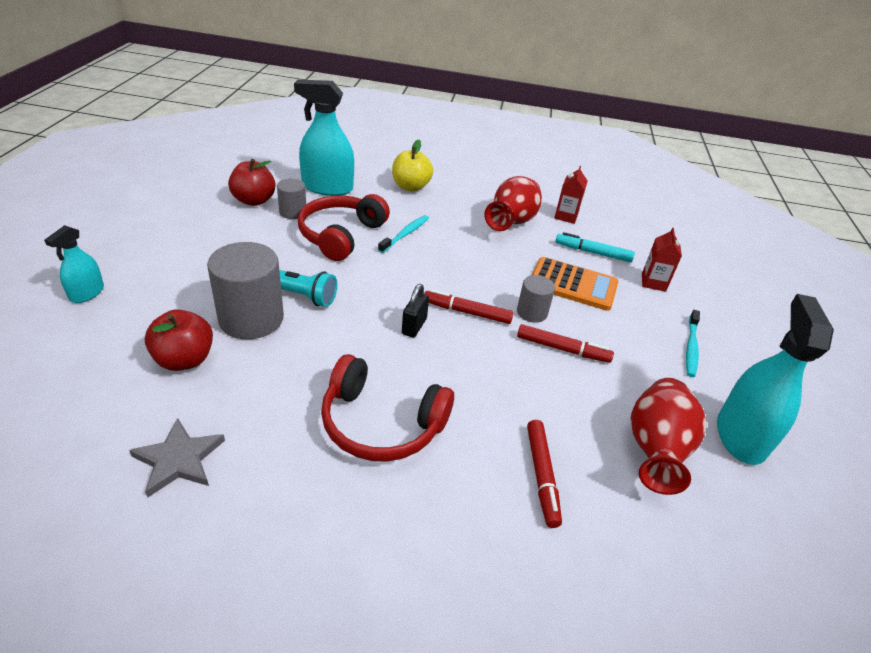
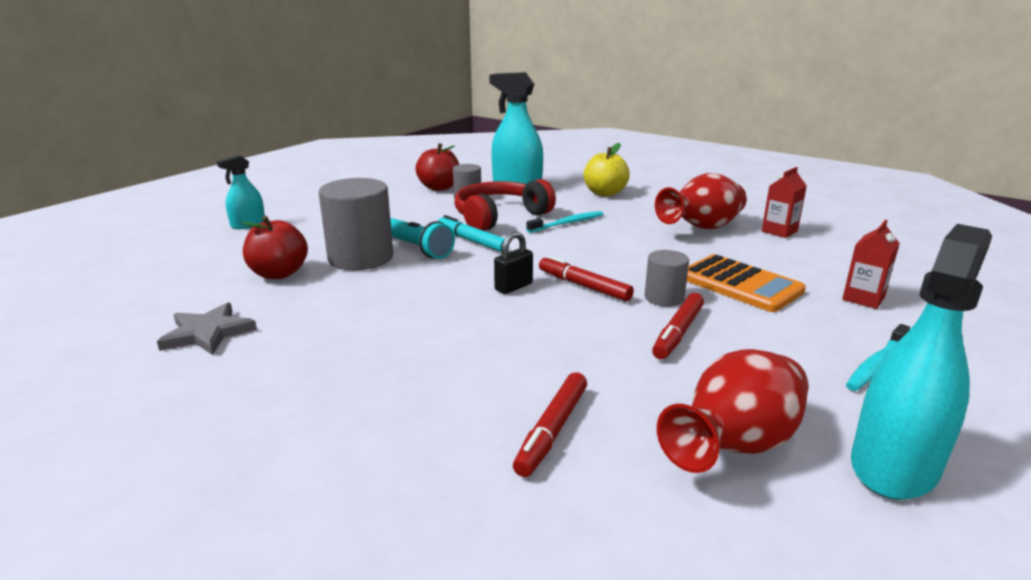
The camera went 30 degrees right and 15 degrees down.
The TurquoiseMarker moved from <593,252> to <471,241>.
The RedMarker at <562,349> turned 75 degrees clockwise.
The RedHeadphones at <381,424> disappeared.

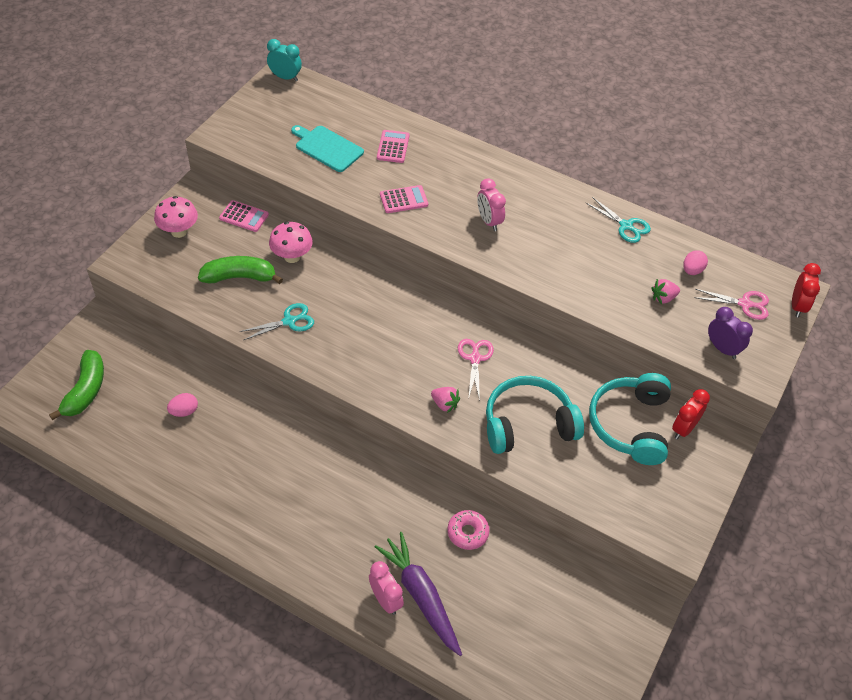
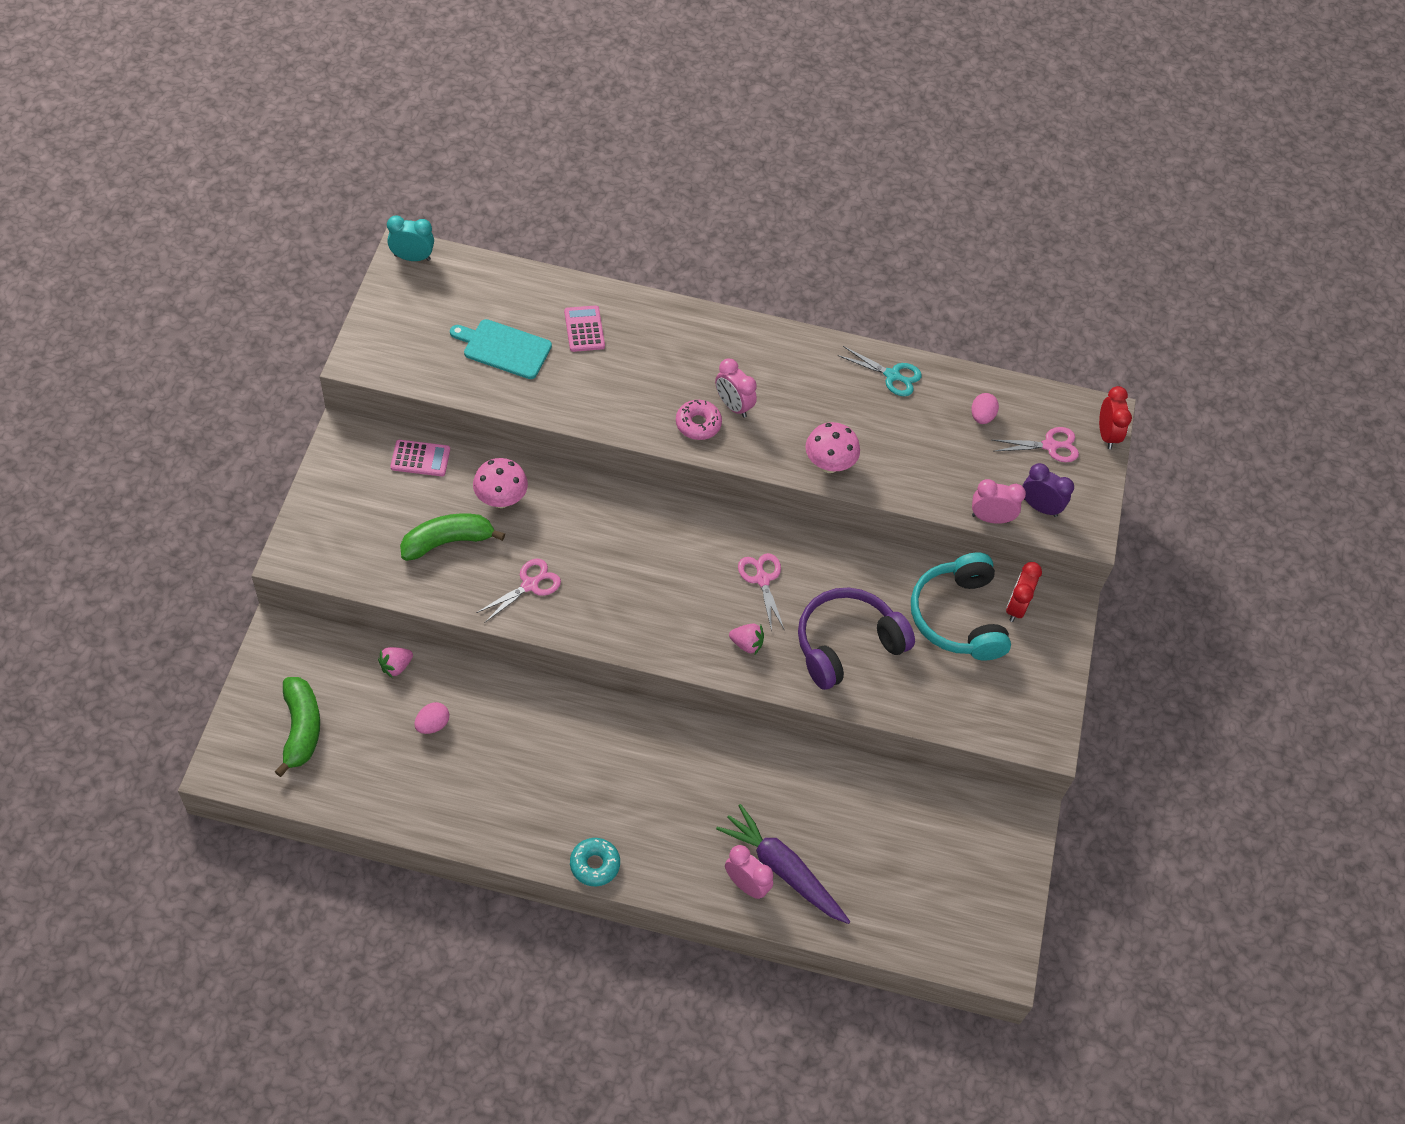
The camera went 20 degrees left and 5 degrees up.
The PinkStrawberry moved from <663,298> to <396,666>.
The TurquoiseScissors at <289,321> became the PinkScissors at <530,585>.
The TurquoiseDonut at <594,864> appeared.
The PinkDonut moved from <467,532> to <698,424>.
The TurquoiseHeadphones at <528,424> became the PurpleHeadphones at <846,644>.
The PinkMushroom moved from <179,231> to <829,464>.
The PinkClock at <990,518> appeared.
The PinkCalculator at <403,200> disappeared.

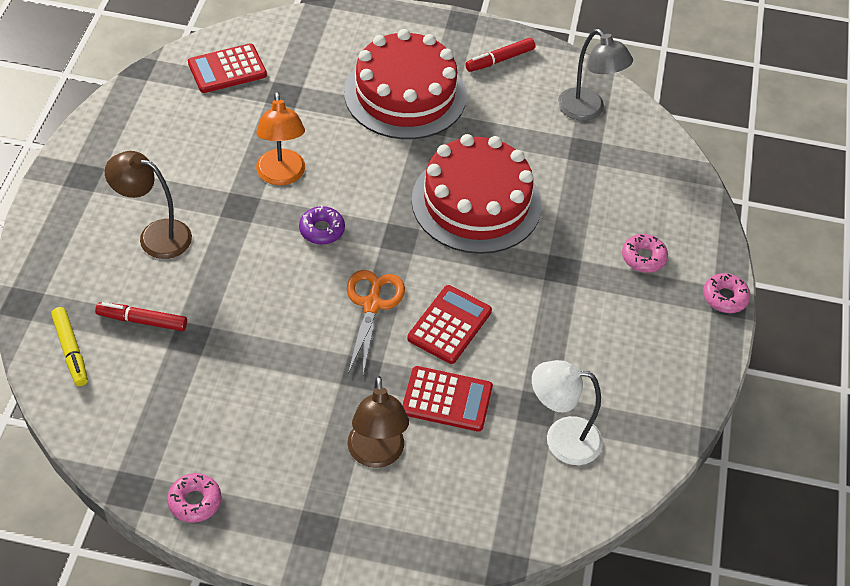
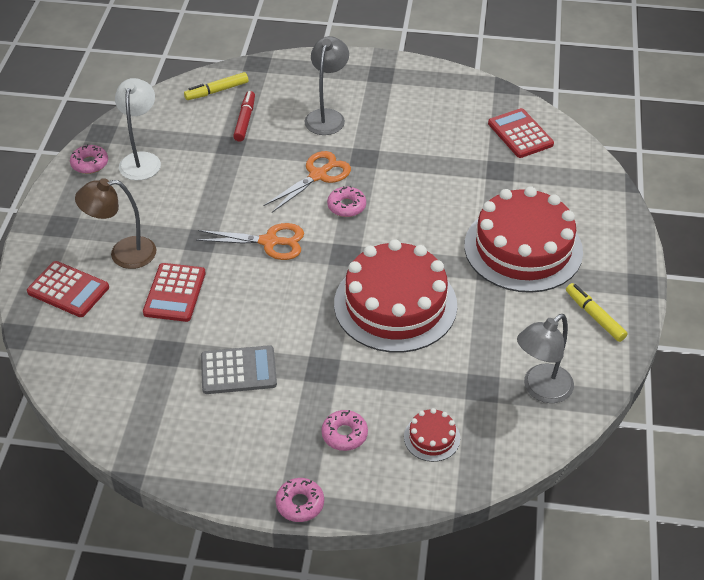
The camera went 90 degrees right and 5 degrees down.
The RedCalculator moved from <449,325> to <68,290>.
The WhiteLamp moved from <561,439> to <141,160>.
The GreyCalculator at <238,371> appeared.
The OrangeScissors at <318,175> appeared.
The BrownLamp at <155,236> became the GreyLamp at <327,116>.
The PurpleDonut at <322,230> became the PinkDonut at <346,206>.
The RedCake at <432,437> appeared.
The RedMarker at <500,60> became the YellowMarker at <594,316>.
The OrangeLamp at <282,176> disappeared.

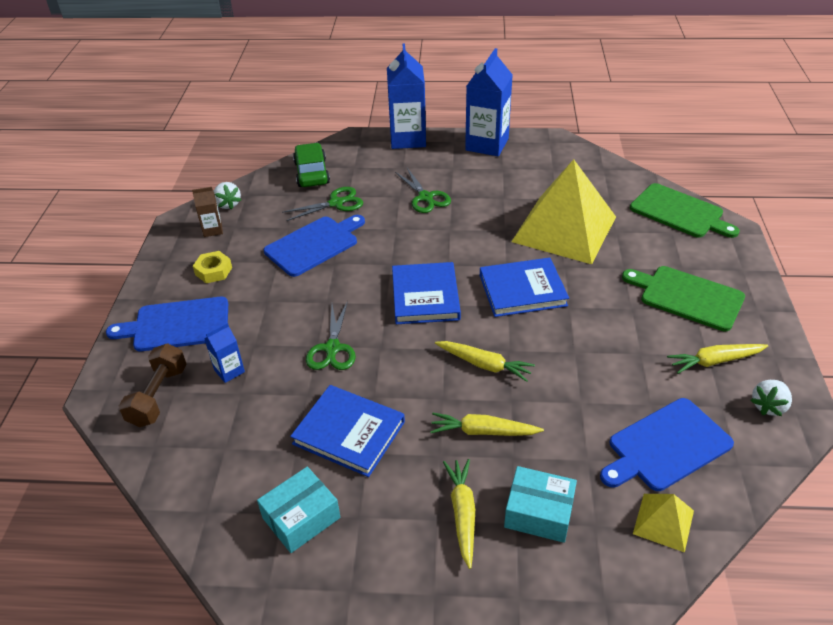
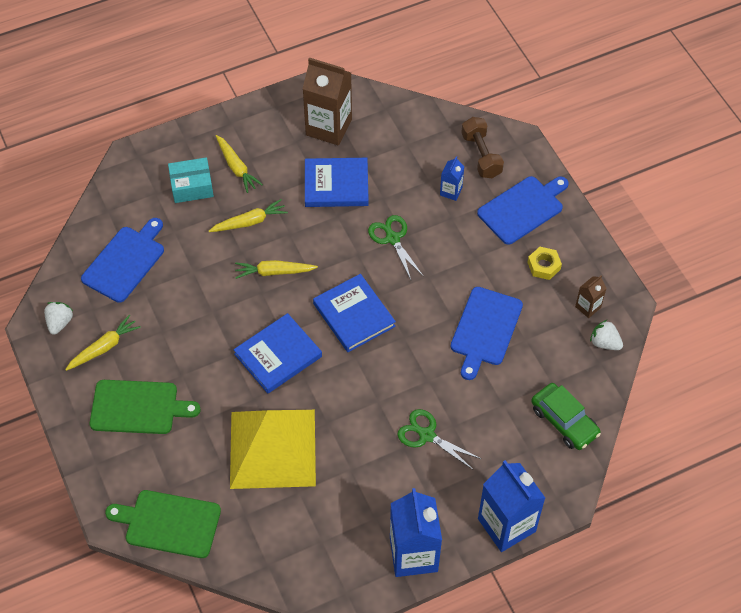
The camera went 150 degrees right and 15 degrees up.
The TurquoiseBox at <301,518> was replaced by the BrownCarton at <328,127>.
The GreenScissors at <336,203> disappeared.
The YellowPyramid at <663,522> disappeared.

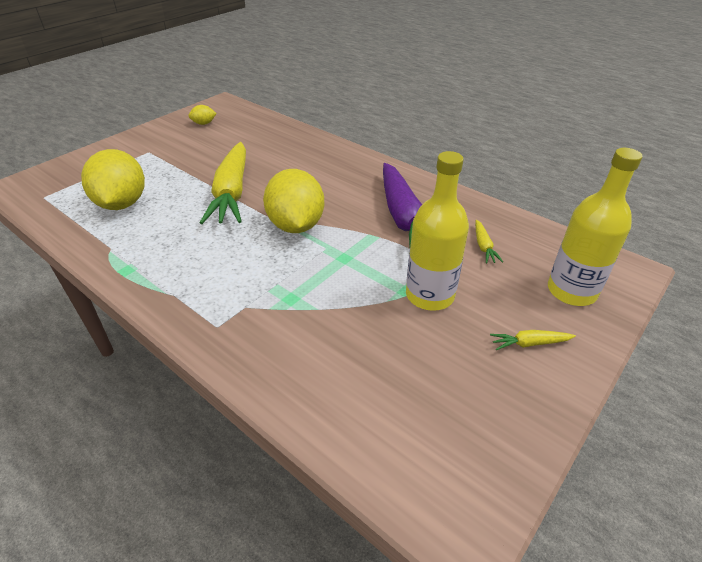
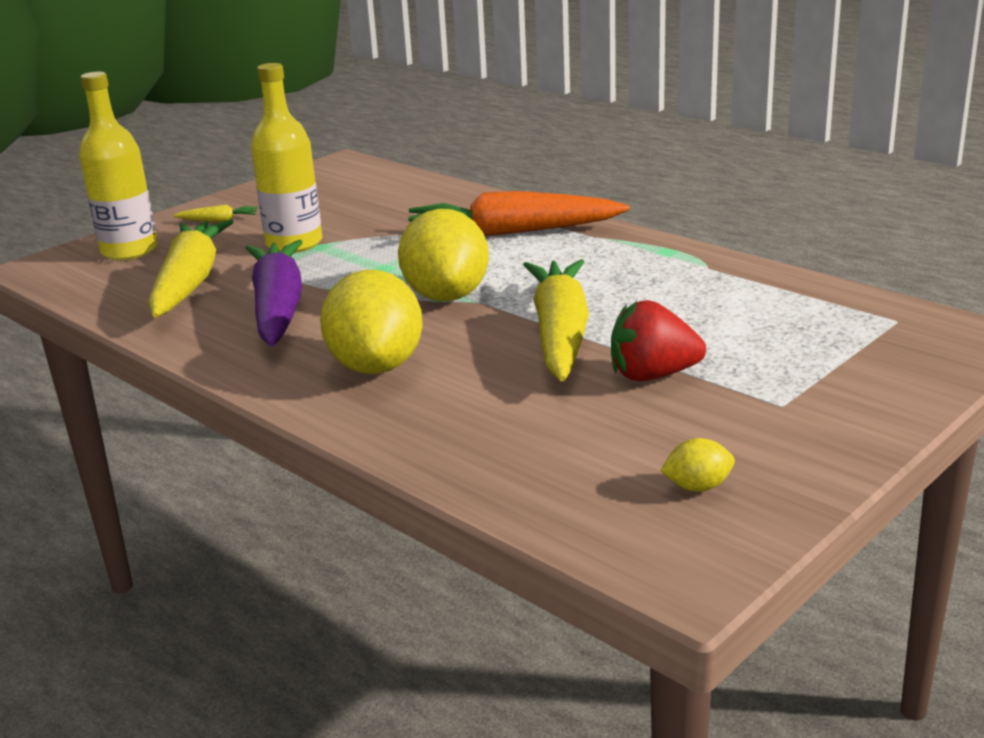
The camera went 175 degrees left and 15 degrees down.
The YellowCarrot at <483,246> changed to 2.47 times the size.
The YellowLemon moved from <122,204> to <376,366>.
The OrangeCarrot at <512,232> appeared.
The RedStrawberry at <652,375> appeared.

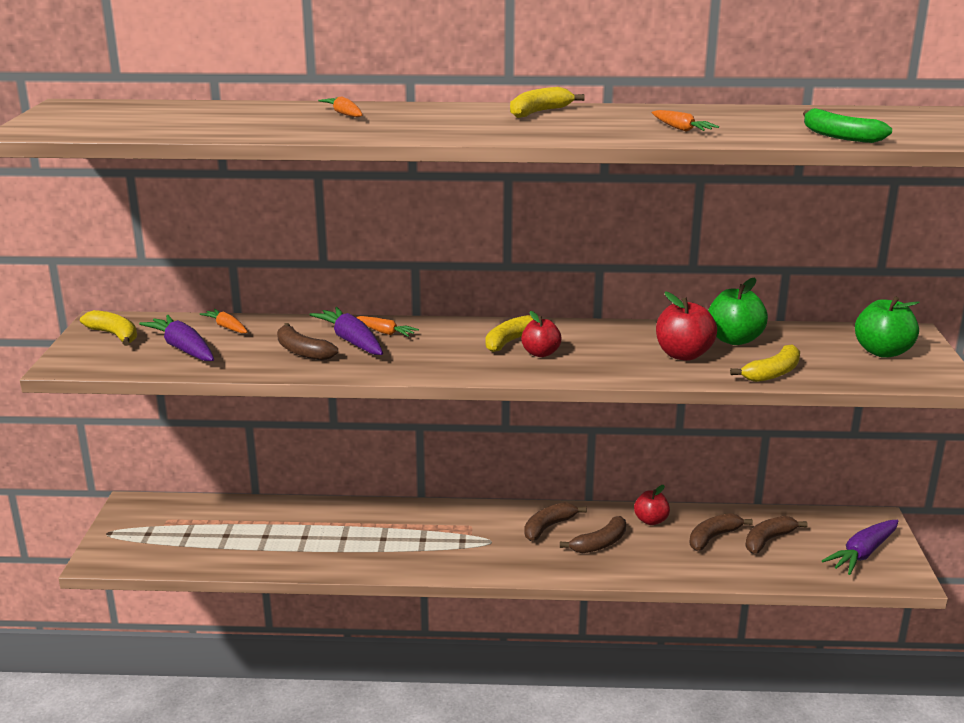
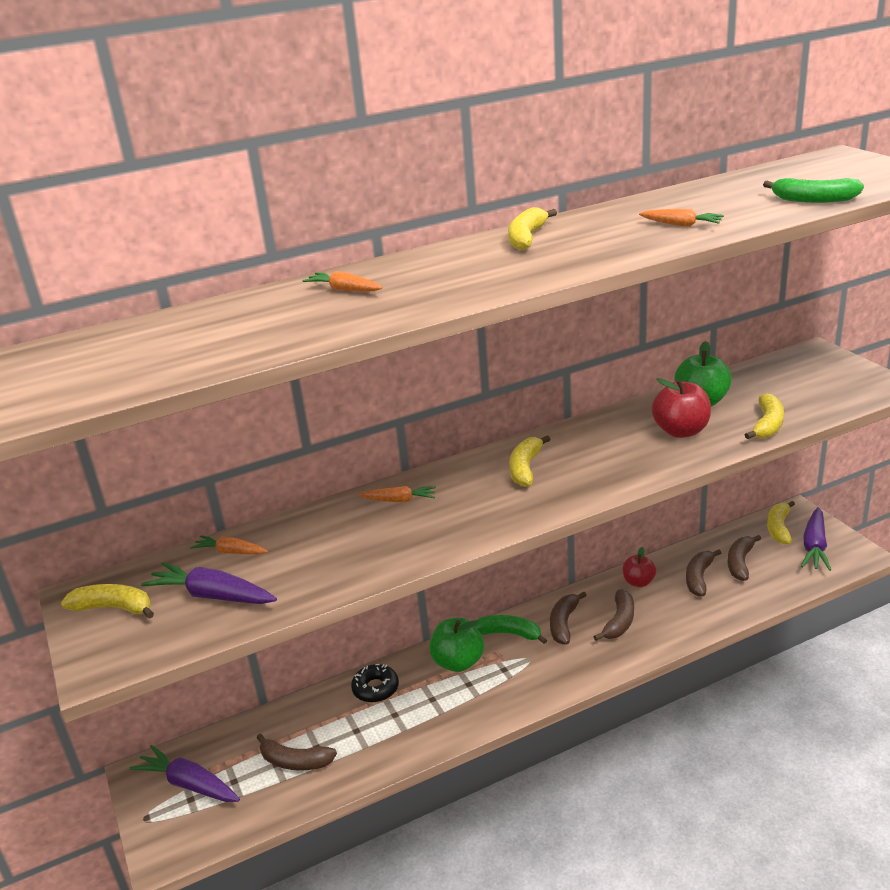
The camera went 25 degrees left and 5 degrees up.
The PurpleCarrot moved from <351,341> to <189,784>.
The BrownBanana moved from <302,351> to <295,761>.
The BlackDonut at <375,688> appeared.
The GreenApple moved from <882,352> to <458,662>.
The GreenBanana at <509,634> appeared.
The YellowBanana at <779,528> appeared.
The RedApple at <540,353> disappeared.

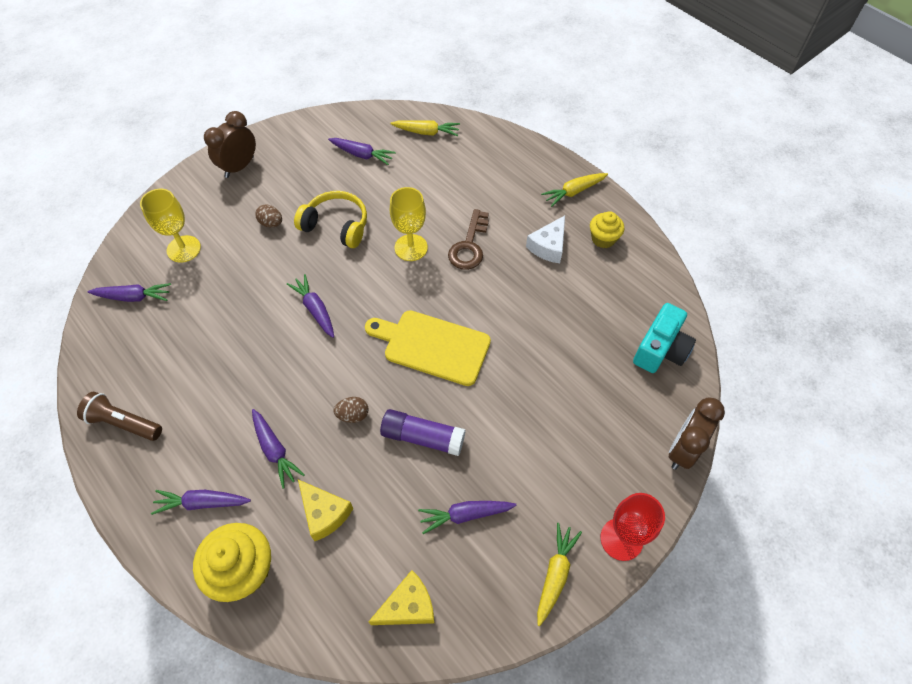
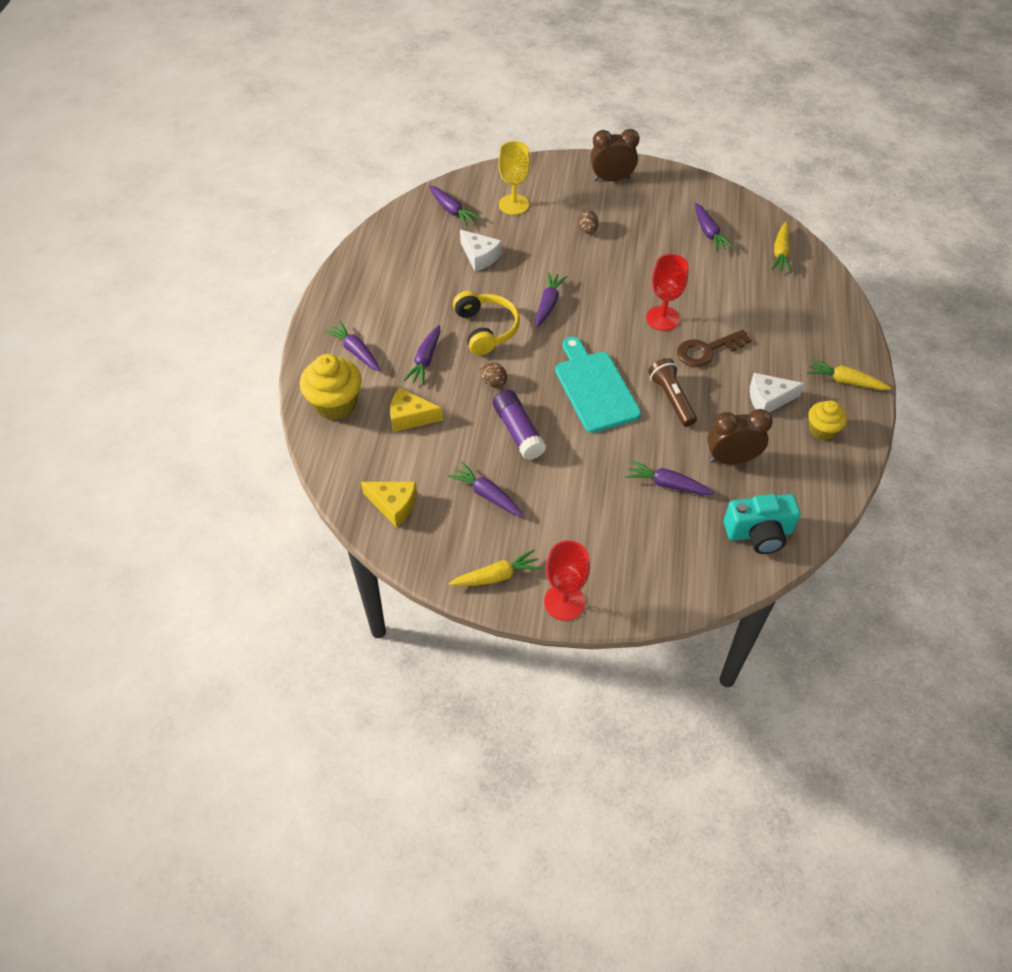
The camera went 50 degrees right and 5 degrees down.
The YellowCheese at <324,513> turned 90 degrees clockwise.
The YellowHeadphones moved from <336,226> to <486,329>.
The WhiteCheese at <480,256> appeared.
The YellowCuttingBoard at <432,346> became the TurquoiseCuttingBoard at <594,388>.
The PurpleCarrot at <667,484> appeared.
The YellowGoblet at <411,247> became the RedGoblet at <662,318>.
The BrownFlashlight moved from <124,423> to <671,399>.
The BrownClock moved from <682,449> to <731,459>.
The YellowCarrot at <426,132> turned 45 degrees clockwise.

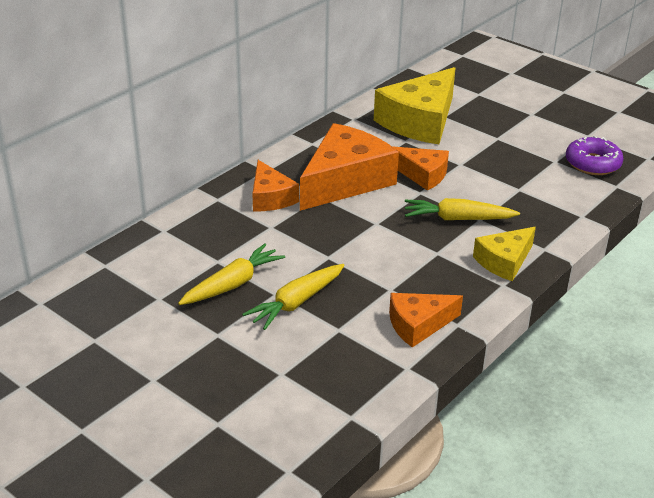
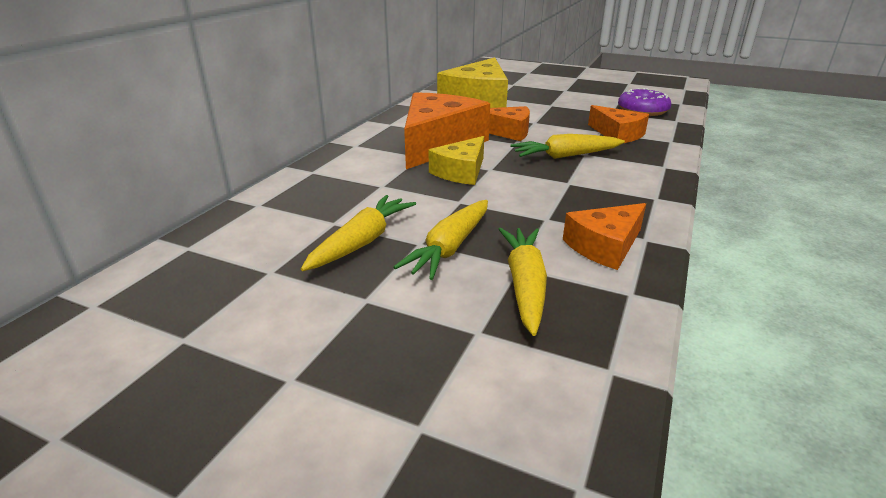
The camera went 15 degrees left and 5 degrees down.
The YellowCheese moved from <504,261> to <461,172>.
The YellowCarrot at <525,285> appeared.
The OrangeCheese moved from <270,197> to <617,134>.

